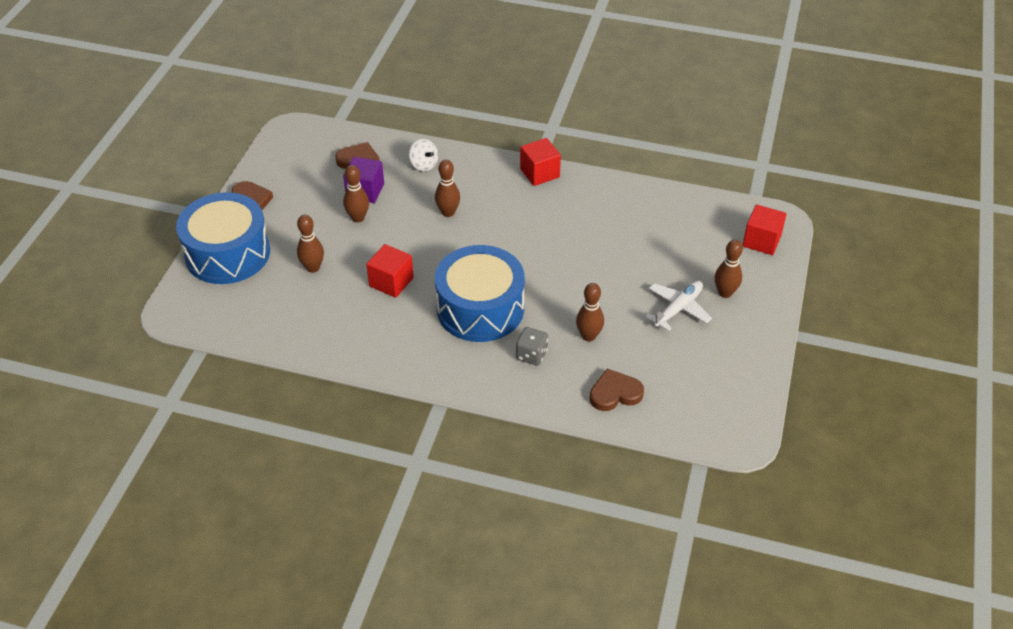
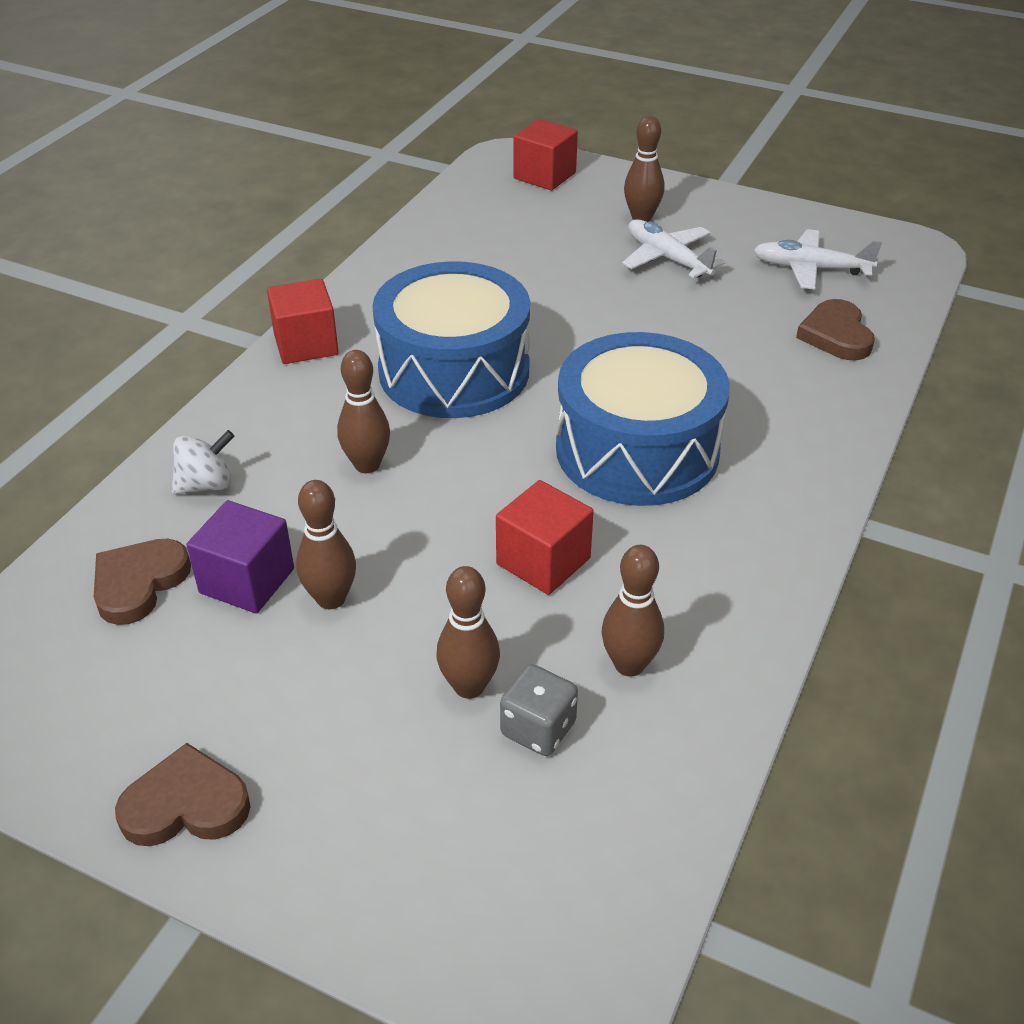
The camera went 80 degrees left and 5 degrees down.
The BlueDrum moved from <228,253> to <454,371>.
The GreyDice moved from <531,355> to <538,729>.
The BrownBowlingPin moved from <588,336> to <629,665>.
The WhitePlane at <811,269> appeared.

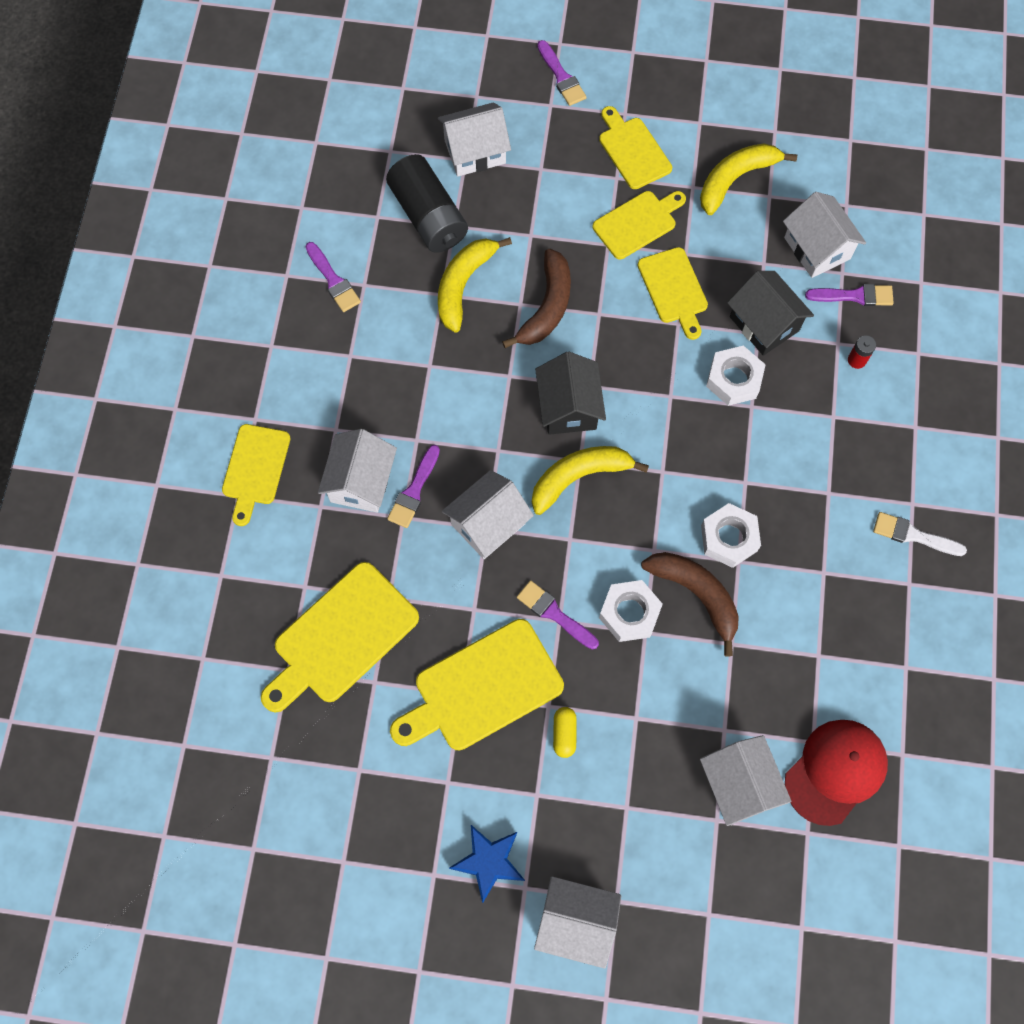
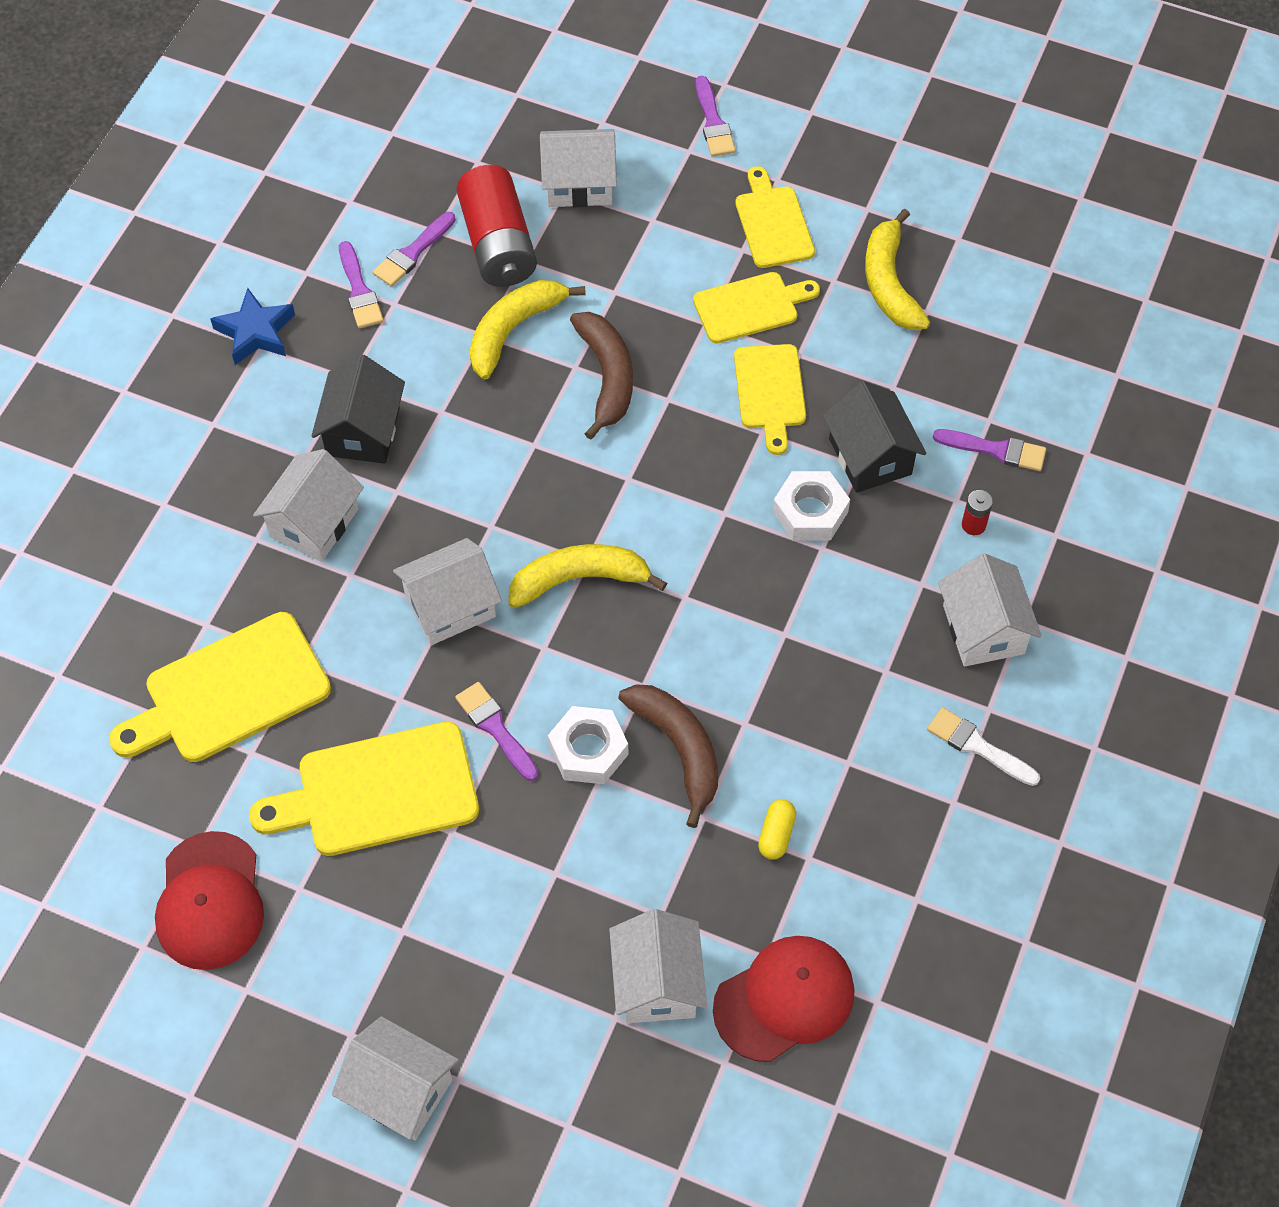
The camera went 15 degrees right and 10 degrees down.
The RedCap at <210,901> appeared.
The BlueStar moved from <489,862> to <256,332>.
The BlackHouse moved from <568,407> to <363,431>.
The PurpleBrush moved from <414,491> to <412,253>.
The BlackBattery at <428,216> became the RedBattery at <498,244>.
The BrownBanana at <547,306> turned 45 degrees counterclockwise.
The YellowCapsule moved from <564,734> to <776,834>.
The YellowBanana at <735,179> turned 75 degrees counterclockwise.
The WhiteHouse moved from <817,248> to <983,629>.
The YellowCuttingBoard at <255,469> disappeared.
The WhiteNut at <729,538> disappeared.

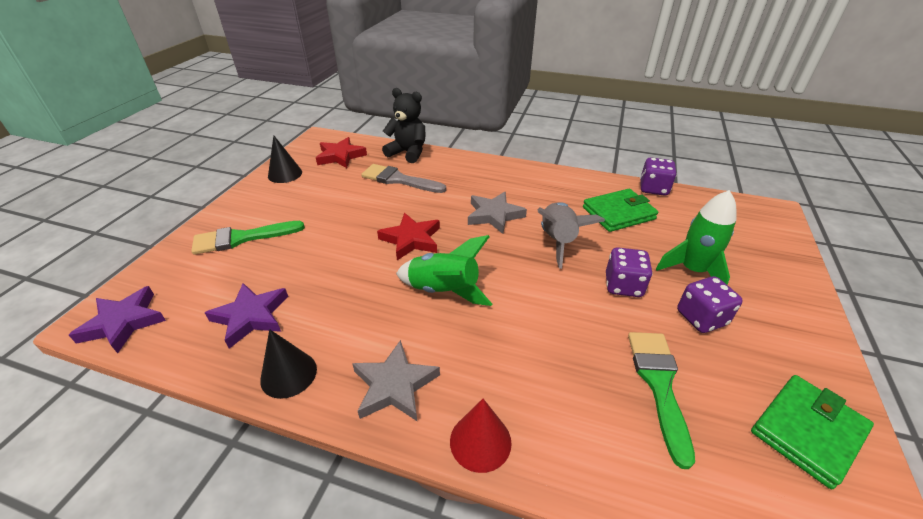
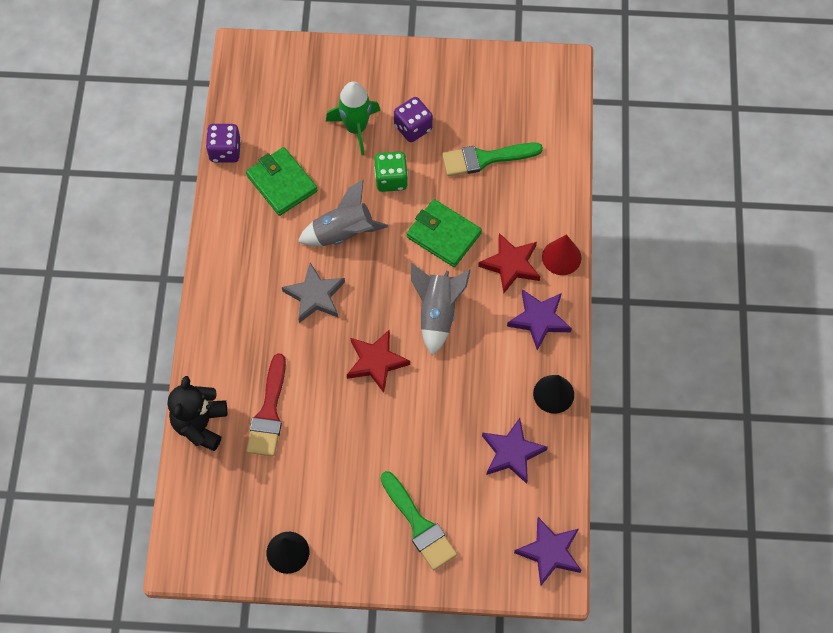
The camera went 105 degrees left and 25 degrees up.
The GreyBrush at <399,180> became the RedBrush at <269,412>.
The PurpleDice at <623,285> became the GreenDice at <391,179>.
The GreenWallet moved from <807,431> to <443,235>.
The GreenRocket at <444,291> became the GreyRocket at <437,313>.
The RedStar moved from <340,156> to <511,264>.
The GreyStar at <394,385> became the PurpleStar at <539,319>.

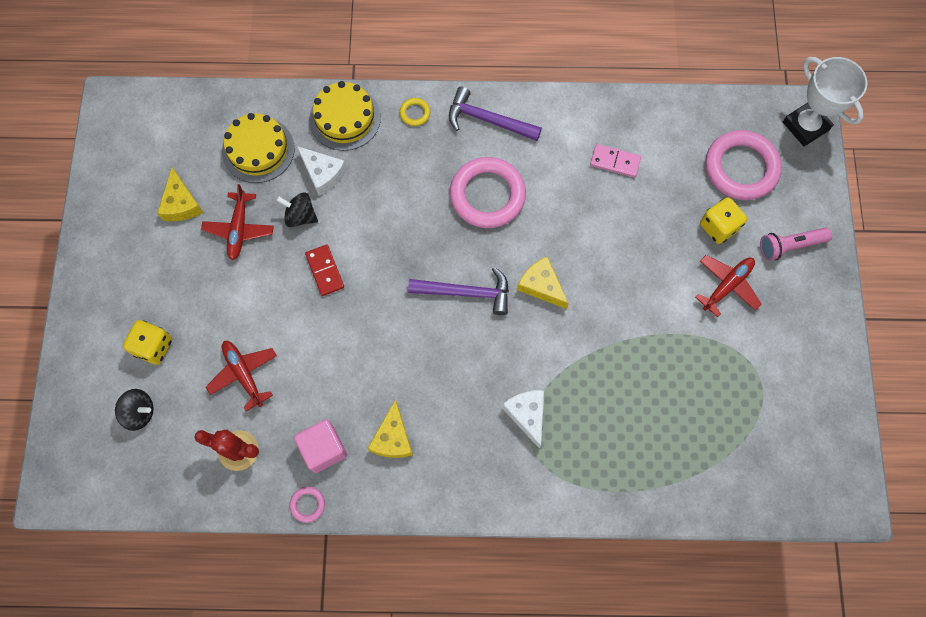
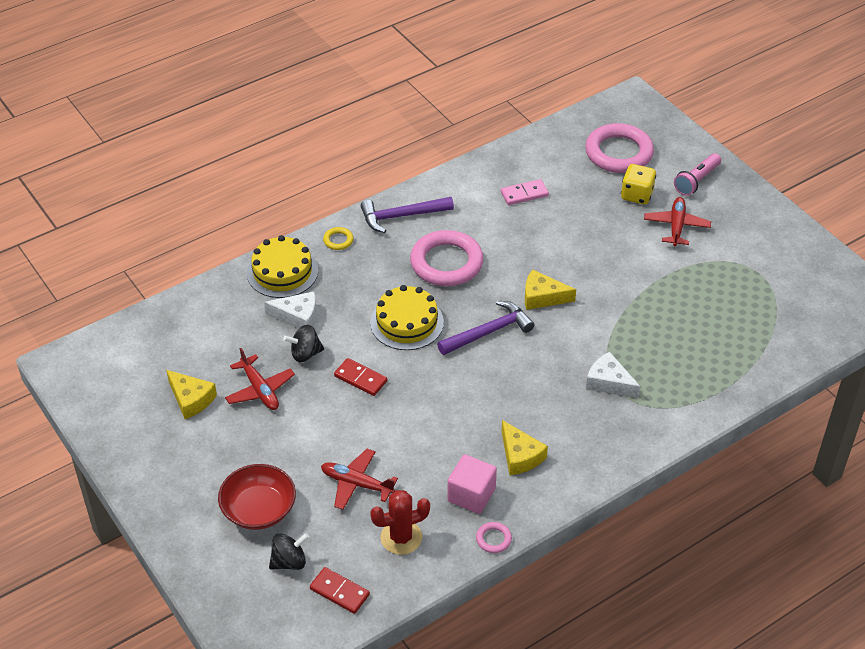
The camera went 35 degrees left and 25 degrees down.
The YellowDice at <153,347> was replaced by the RedBowl at <259,509>.
The RedDomino at <339,592> appeared.
The YellowCake moved from <258,150> to <407,322>.
The WhiteTrophy at <805,126> disappeared.

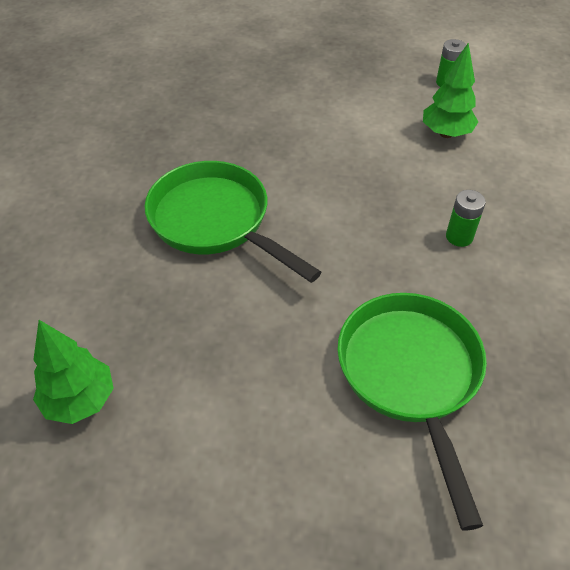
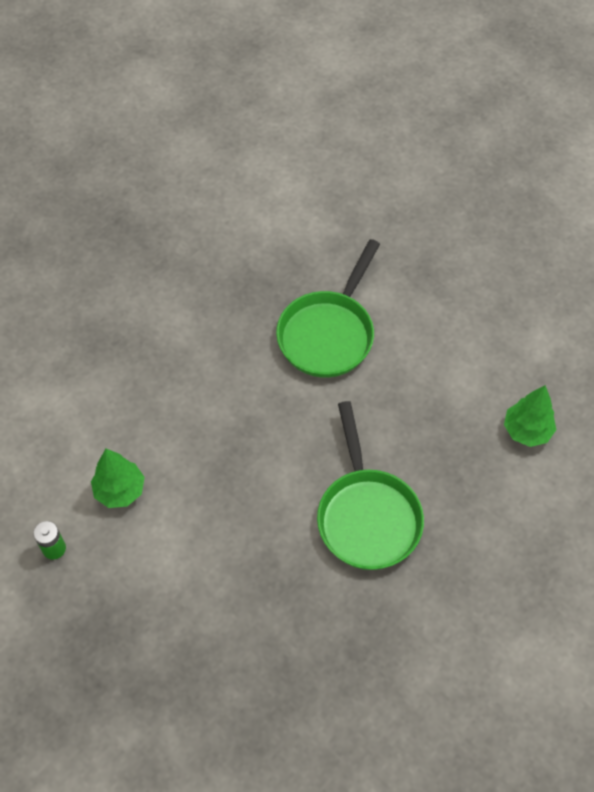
The camera went 145 degrees left and 10 degrees up.
The GreenBattery at <459,237> disappeared.

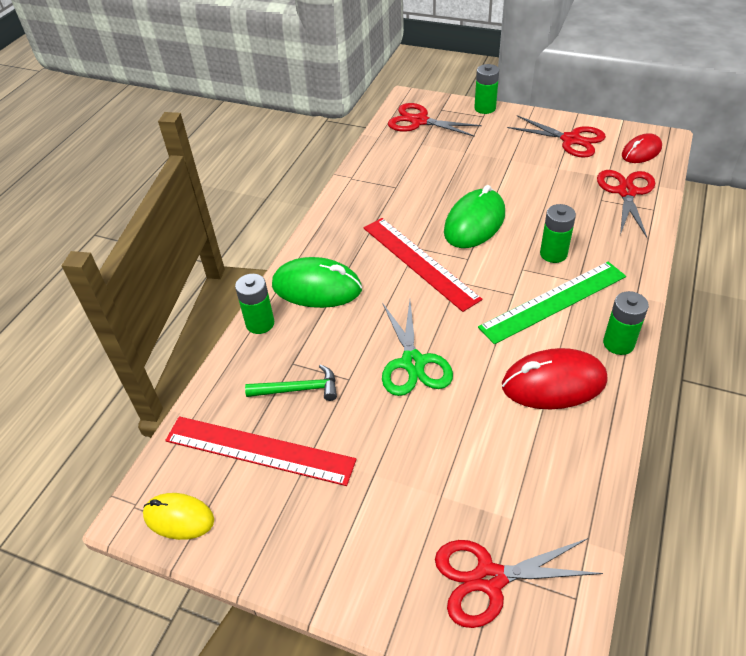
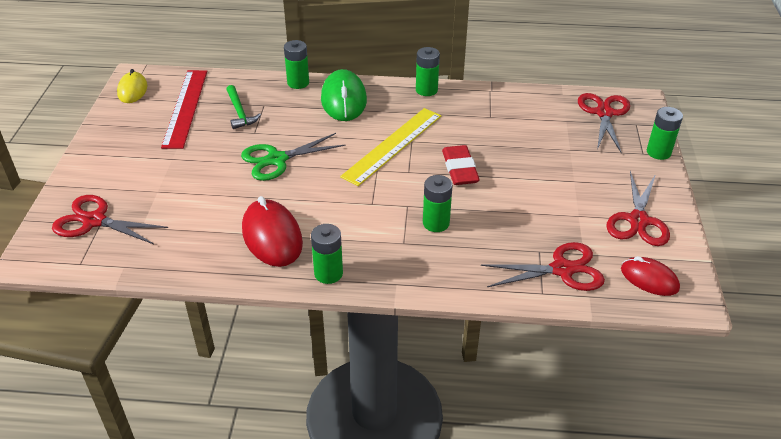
The camera went 70 degrees right and 5 degrees down.
The RedScissors at <488,578> turned 45 degrees counterclockwise.
The RedRuler at <419,262> became the YellowRuler at <393,145>.
The GreenBattery at <426,90> appeared.
The GreenMouse at <474,223> was replaced by the RedEraser at <459,169>.
The GreenRuler at <553,301> disappeared.

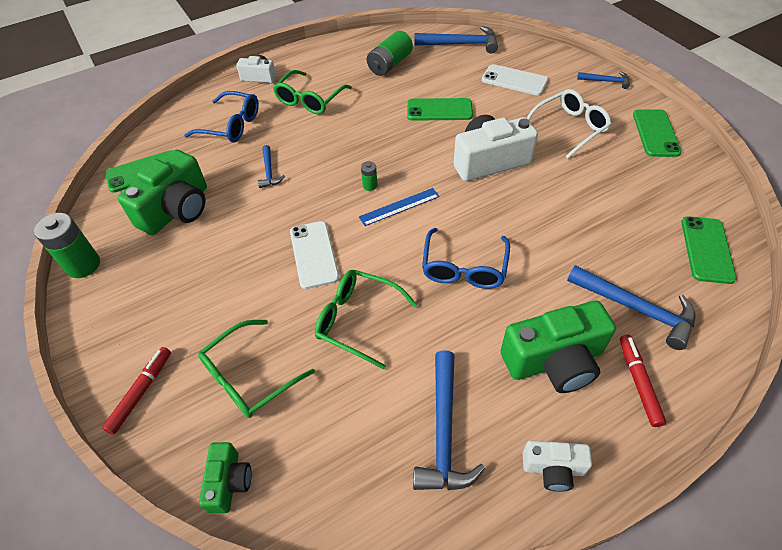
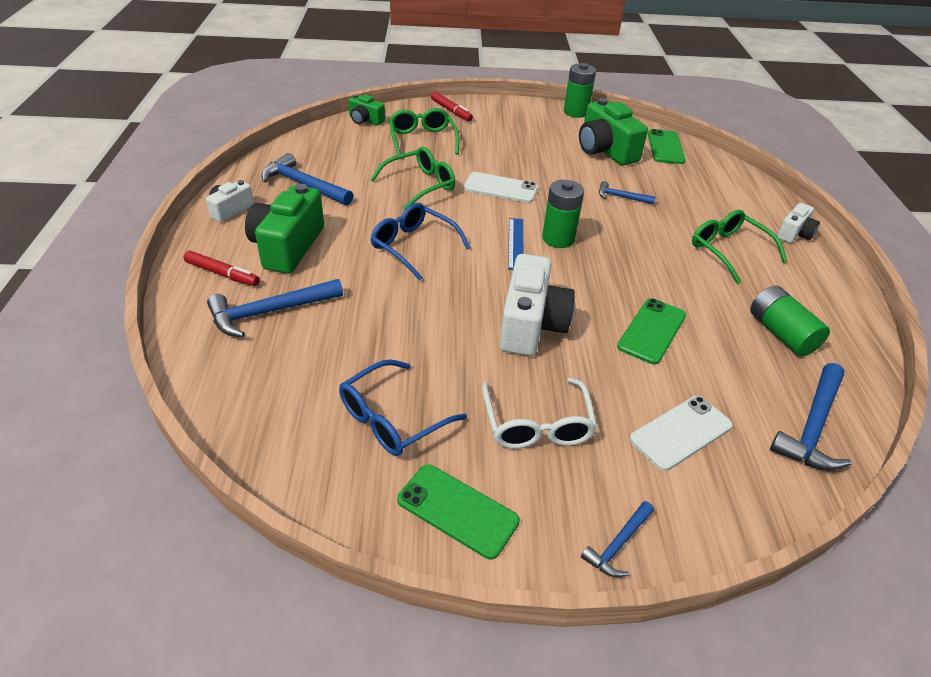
The camera went 115 degrees right and 10 degrees down.
The BlueGlasses moved from <231,125> to <392,418>.
The GreenBattery at <370,185> changed to 2.08 times the size.
The GreenPhone at <707,249> disappeared.

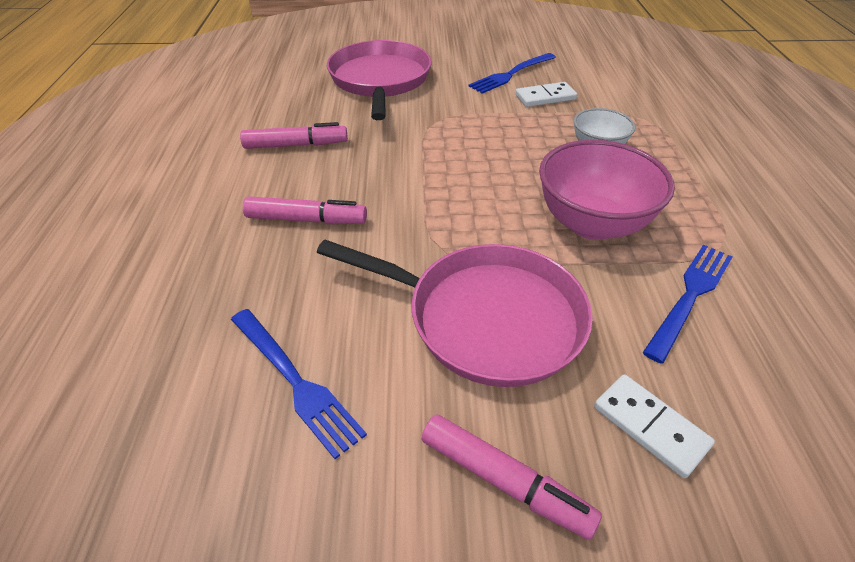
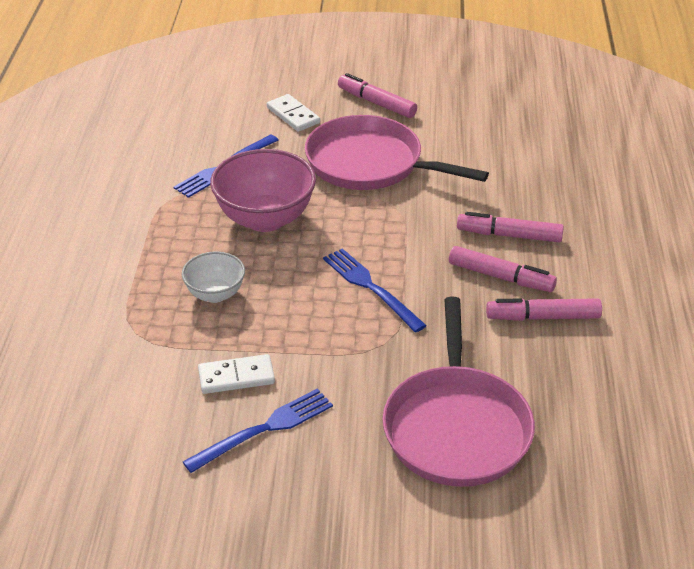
The camera went 175 degrees left and 5 degrees down.
The BlueFork moved from <296,382> to <369,287>.
The PinkMarker at <500,277> appeared.

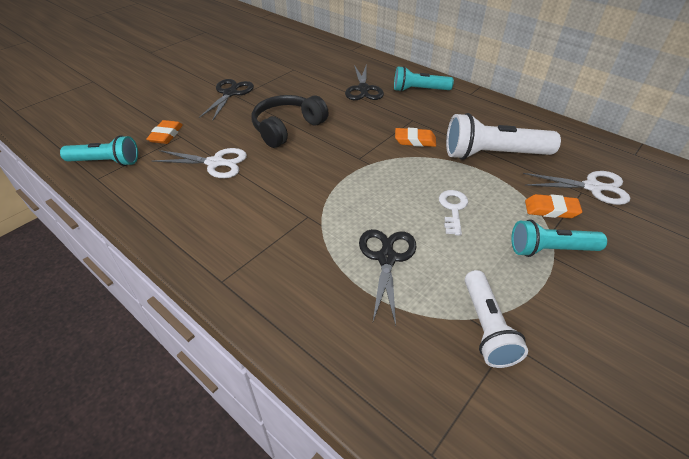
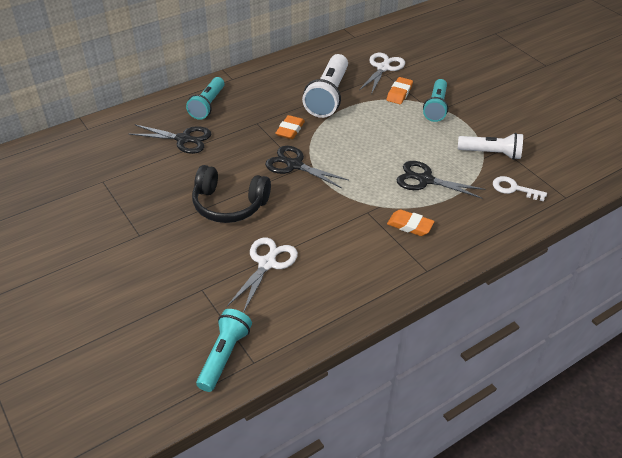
The camera went 75 degrees left and 0 degrees up.
The BlackHeadphones at <287,128> turned 45 degrees counterclockwise.
The BlackScissors moved from <230,93> to <294,165>.
The OrangeEraser moved from <166,135> to <410,225>.
The WhiteKey moved from <453,209> to <514,189>.

